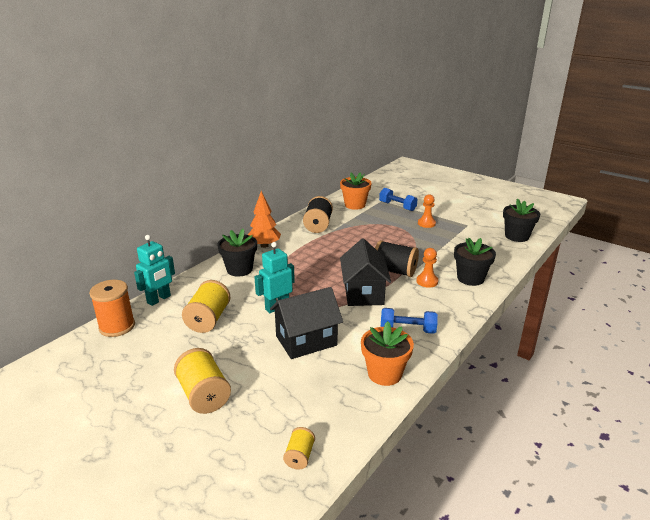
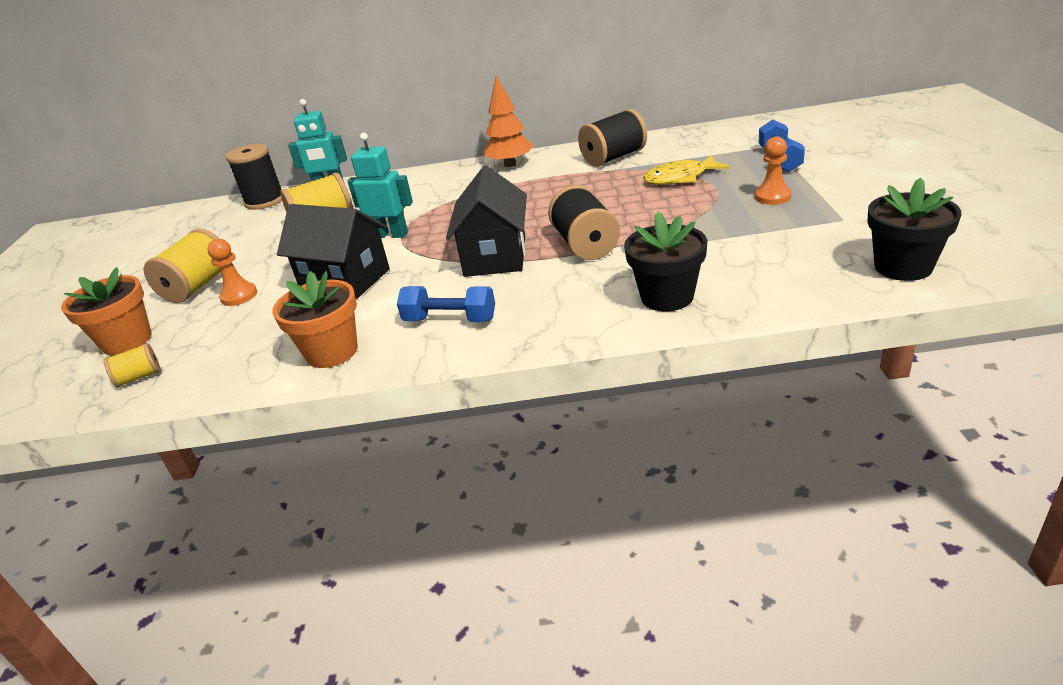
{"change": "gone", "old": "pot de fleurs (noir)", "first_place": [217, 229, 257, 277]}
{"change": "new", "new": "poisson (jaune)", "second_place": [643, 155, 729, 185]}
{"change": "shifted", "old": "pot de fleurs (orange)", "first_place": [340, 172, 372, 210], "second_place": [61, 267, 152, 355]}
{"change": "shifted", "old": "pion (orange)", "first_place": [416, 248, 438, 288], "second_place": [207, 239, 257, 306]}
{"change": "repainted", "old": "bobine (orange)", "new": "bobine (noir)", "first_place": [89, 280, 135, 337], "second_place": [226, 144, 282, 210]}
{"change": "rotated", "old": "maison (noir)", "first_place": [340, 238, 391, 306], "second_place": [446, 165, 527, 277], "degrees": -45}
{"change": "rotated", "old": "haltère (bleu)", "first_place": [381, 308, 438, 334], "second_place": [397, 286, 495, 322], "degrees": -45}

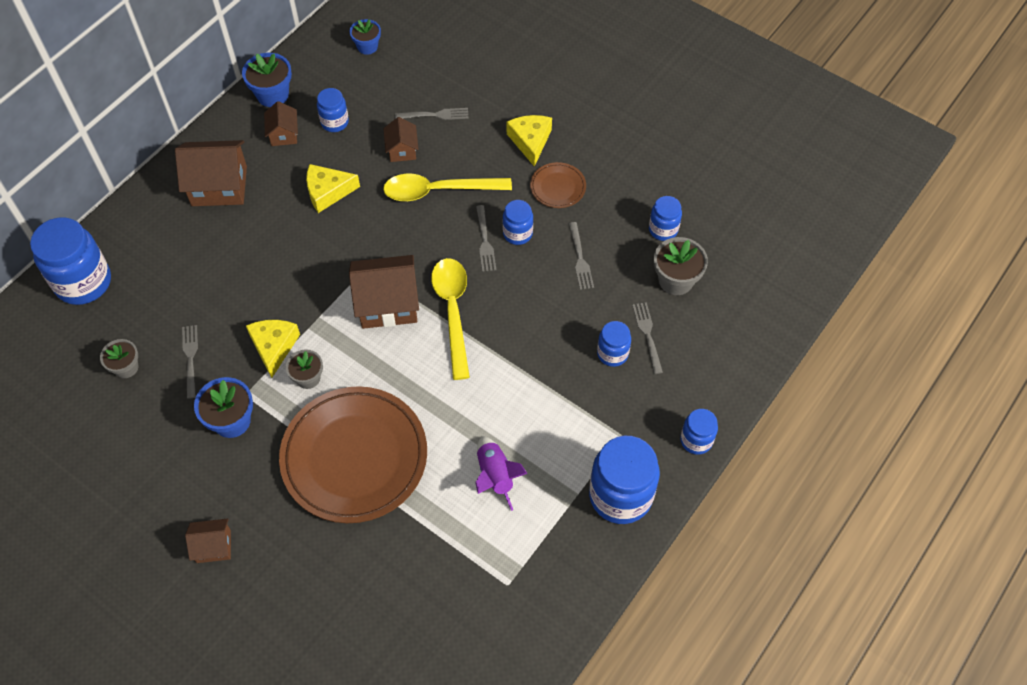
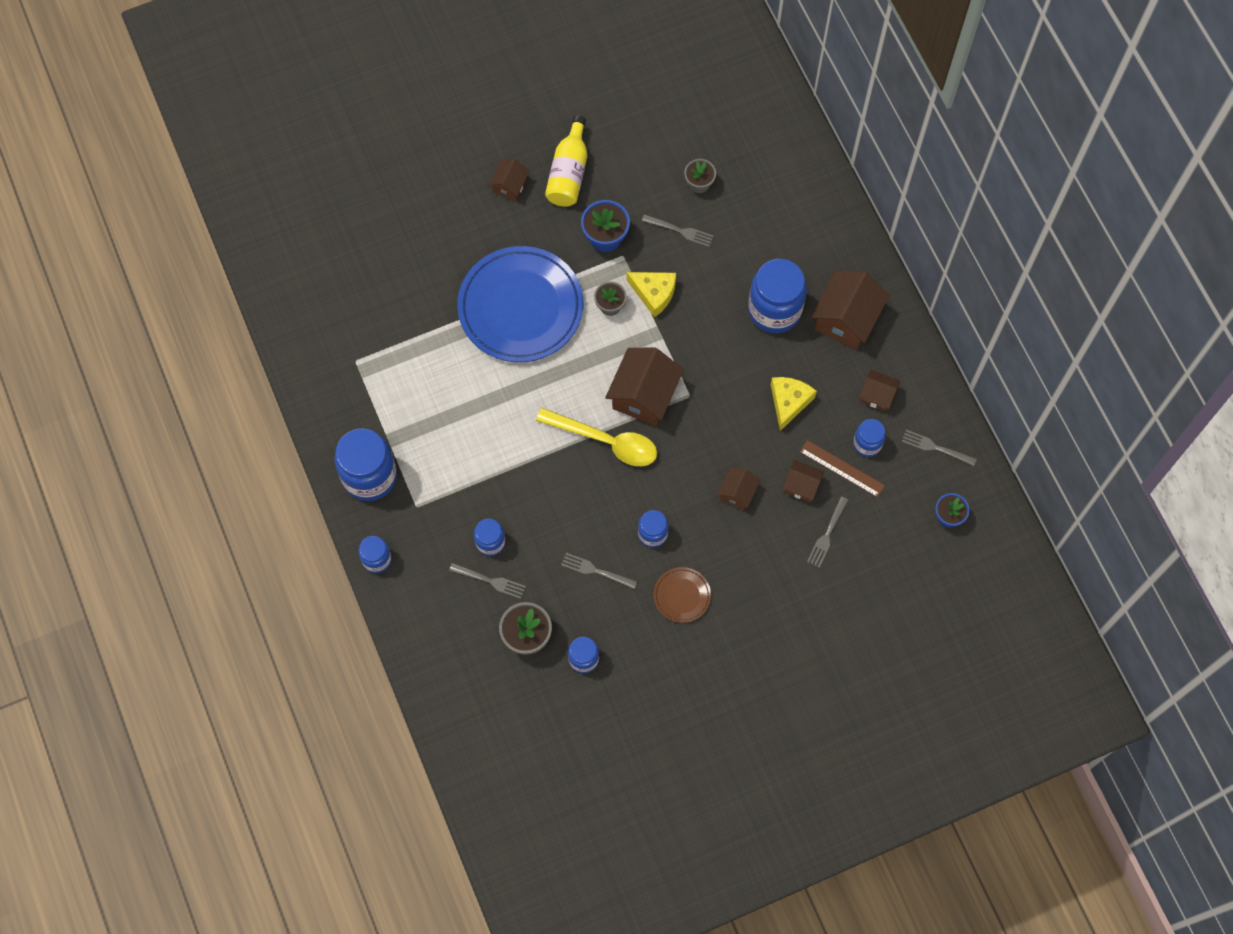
{"change": "gone", "old": "pot de fleurs (bleu)", "first_place": [242, 53, 292, 107]}
{"change": "gone", "old": "fusée (violet)", "first_place": [475, 436, 528, 511]}
{"change": "gone", "old": "fromage (jaune)", "first_place": [507, 115, 552, 167]}
{"change": "new", "new": "bouteille (jaune)", "second_place": [545, 115, 587, 207]}
{"change": "new", "new": "règle (marron)", "second_place": [800, 440, 885, 497]}
{"change": "shifted", "old": "bocal (bleu)", "first_place": [30, 217, 111, 305], "second_place": [748, 259, 807, 333]}
{"change": "shifted", "old": "fourchette (gris)", "first_place": [476, 205, 496, 272], "second_place": [901, 430, 977, 466]}
{"change": "swapped", "old": "cuillère (jaune)", "new": "maison (marron)", "first_place": [383, 174, 512, 201], "second_place": [717, 467, 760, 511]}
{"change": "repainted", "old": "assiette (marron)", "new": "assiette (bleu)", "first_place": [279, 386, 427, 523], "second_place": [457, 246, 583, 362]}

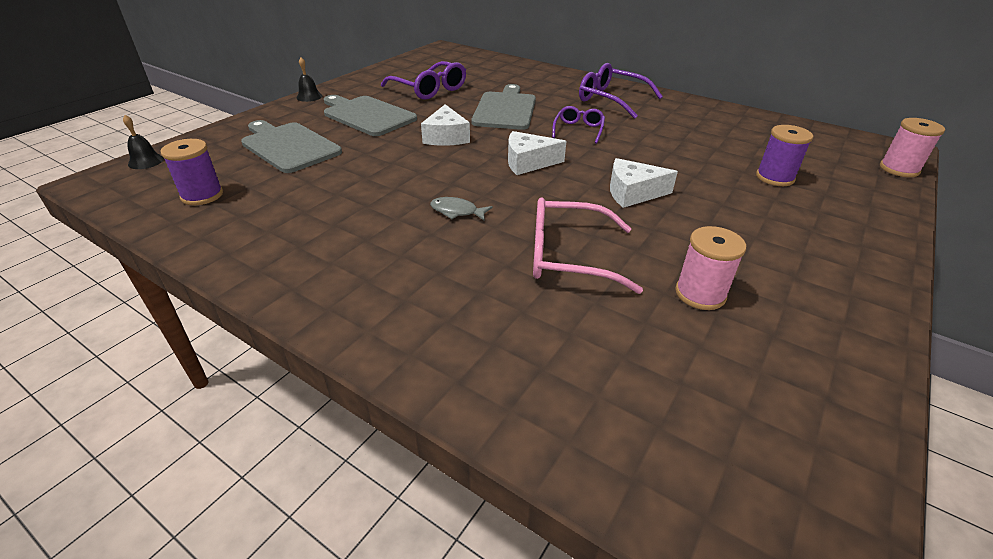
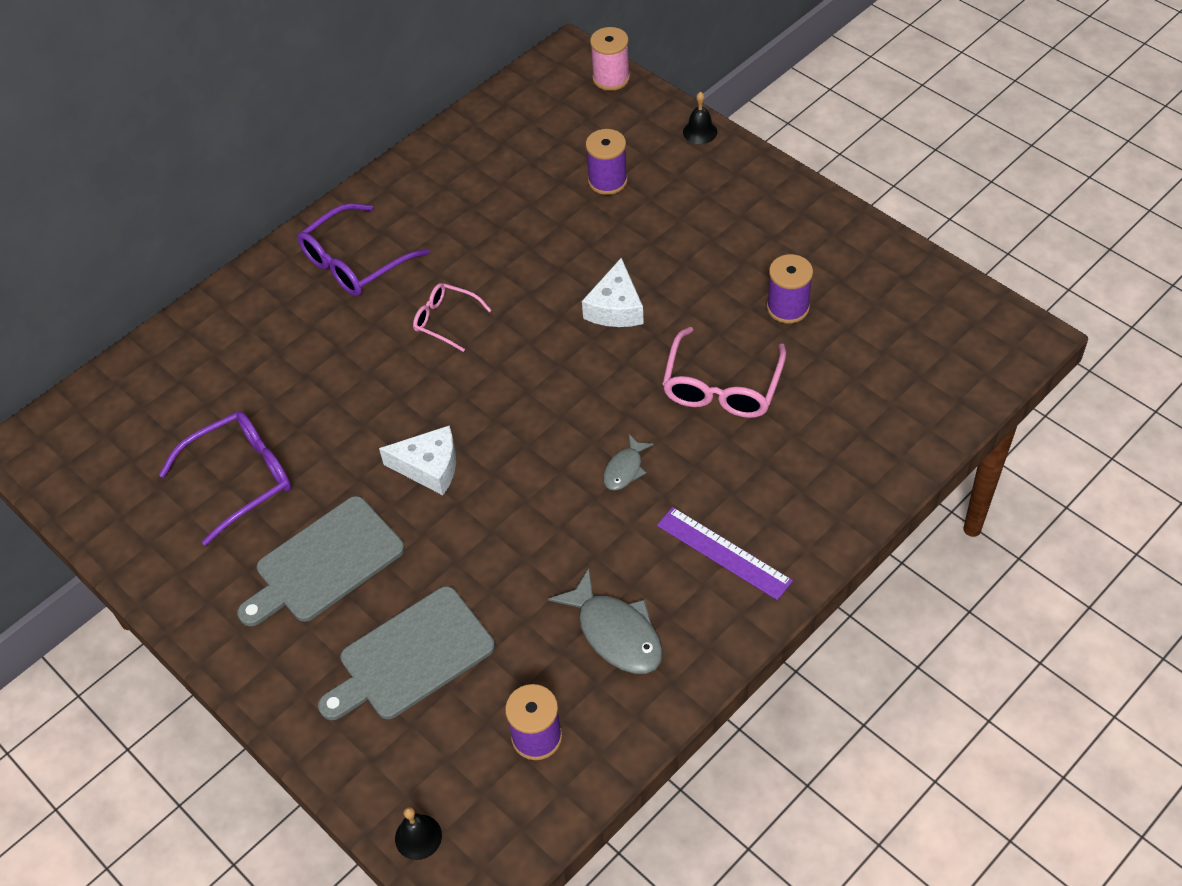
{"change": "gone", "old": "planche à découper (gris)", "first_place": [472, 84, 536, 130]}
{"change": "gone", "old": "fromage (blanc)", "first_place": [508, 131, 566, 175]}
{"change": "new", "new": "poisson (gris)", "second_place": [548, 568, 663, 674]}
{"change": "new", "new": "règle (violet)", "second_place": [657, 507, 793, 600]}
{"change": "shifted", "old": "cloche (noir)", "first_place": [297, 57, 322, 102], "second_place": [683, 92, 717, 144]}
{"change": "repainted", "old": "lunettes (violet)", "new": "lunettes (rose)", "first_place": [552, 106, 605, 144], "second_place": [413, 283, 491, 352]}
{"change": "repainted", "old": "bobine (rose)", "new": "bobine (violet)", "first_place": [675, 226, 746, 310], "second_place": [767, 254, 813, 324]}

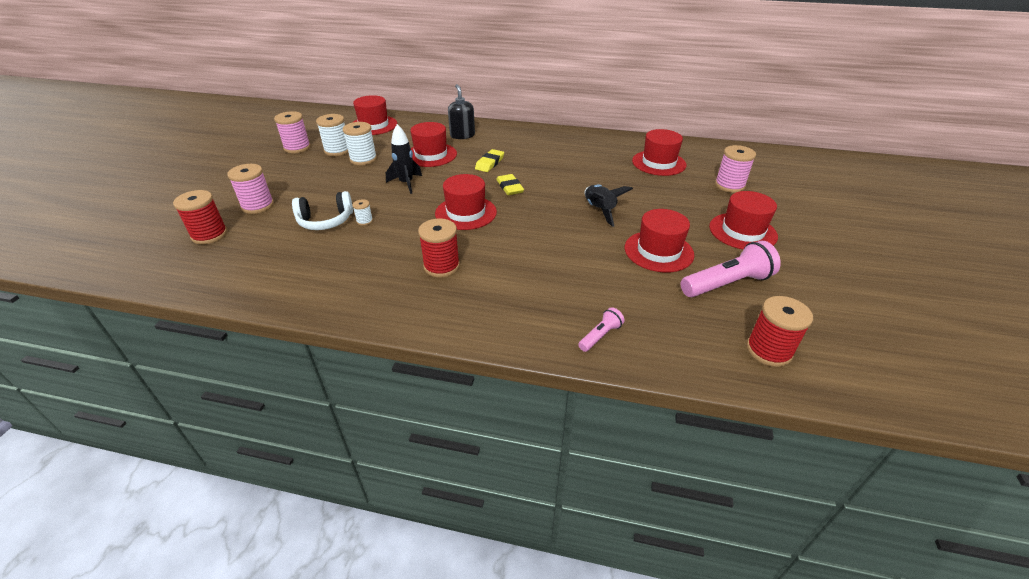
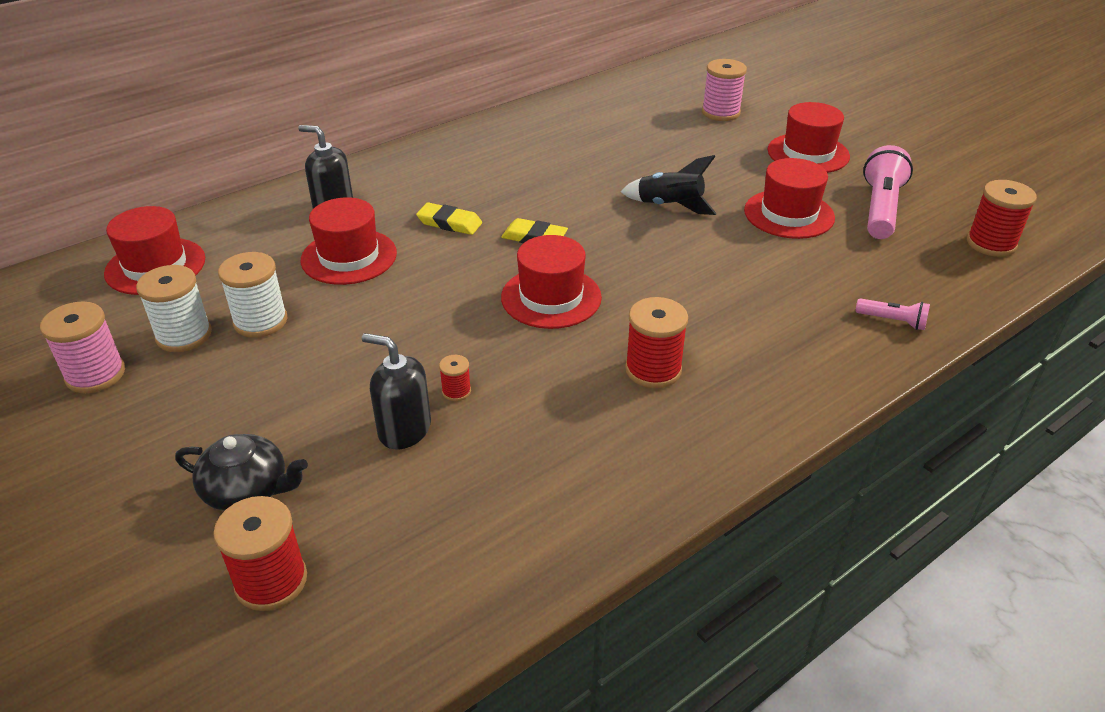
{"change": "gone", "old": "fusée (noir)", "first_place": [386, 124, 422, 194]}
{"change": "gone", "old": "chapeau (rouge)", "first_place": [632, 129, 686, 176]}
{"change": "swapped", "old": "bobine (rose)", "new": "théière (noir)", "first_place": [227, 164, 274, 214], "second_place": [175, 434, 308, 511]}
{"change": "swapped", "old": "casque audio (blanc)", "new": "distributeur de savon (noir)", "first_place": [292, 191, 353, 230], "second_place": [362, 333, 431, 449]}
{"change": "repainted", "old": "bobine (blanc)", "new": "bobine (rouge)", "first_place": [352, 199, 373, 226], "second_place": [439, 355, 471, 401]}
{"change": "rotated", "old": "gomme (jaune)", "first_place": [475, 149, 504, 172], "second_place": [416, 202, 482, 235], "degrees": -45}
{"change": "rotated", "old": "lampe de poche (rose)", "first_place": [578, 307, 625, 352], "second_place": [855, 298, 930, 330], "degrees": 120}

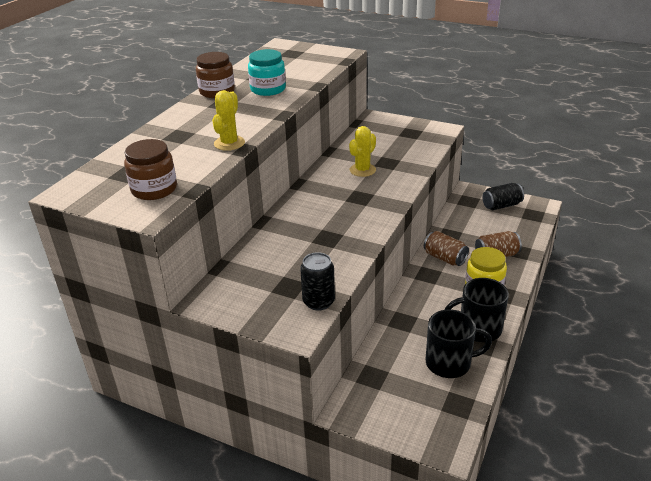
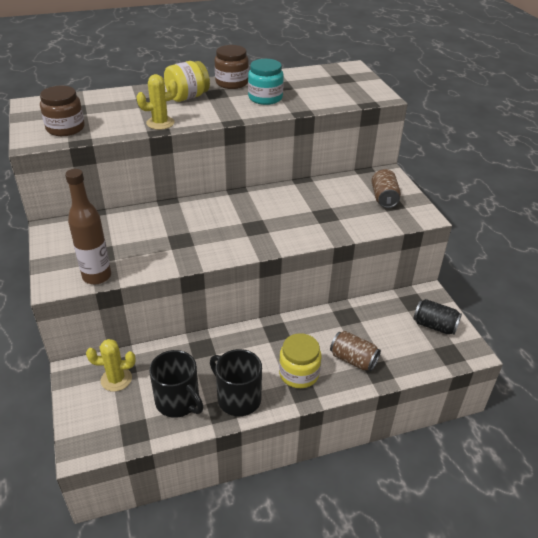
{"change": "new", "new": "bocal (jaune)", "second_place": [164, 61, 210, 102]}
{"change": "shifted", "old": "cactus (jaune)", "first_place": [349, 126, 376, 177], "second_place": [86, 339, 136, 392]}
{"change": "shifted", "old": "canette (marron)", "first_place": [424, 231, 469, 266], "second_place": [372, 169, 401, 208]}
{"change": "swapped", "old": "canette (noir)", "new": "bouteille (marron)", "first_place": [300, 252, 335, 311], "second_place": [65, 169, 111, 284]}

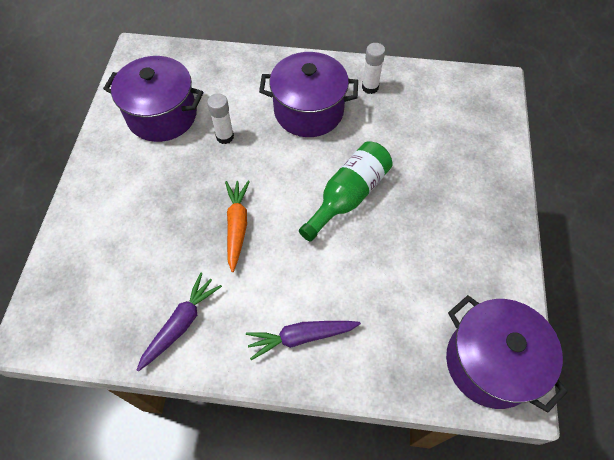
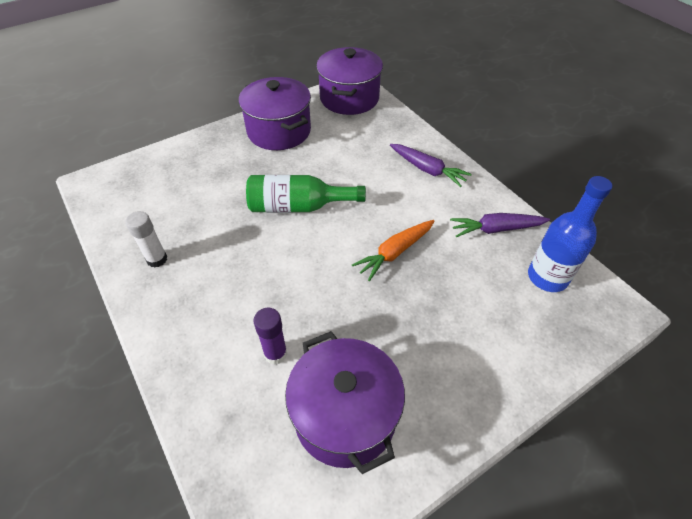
{"change": "gone", "old": "bâton de colle (blanc)", "first_place": [207, 94, 234, 144]}
{"change": "new", "new": "bâton de colle (violet)", "second_place": [254, 308, 287, 365]}
{"change": "new", "new": "bouteille (bleu)", "second_place": [528, 176, 612, 292]}
{"change": "shifted", "old": "marmite (violet)", "first_place": [259, 52, 358, 137], "second_place": [239, 77, 311, 150]}

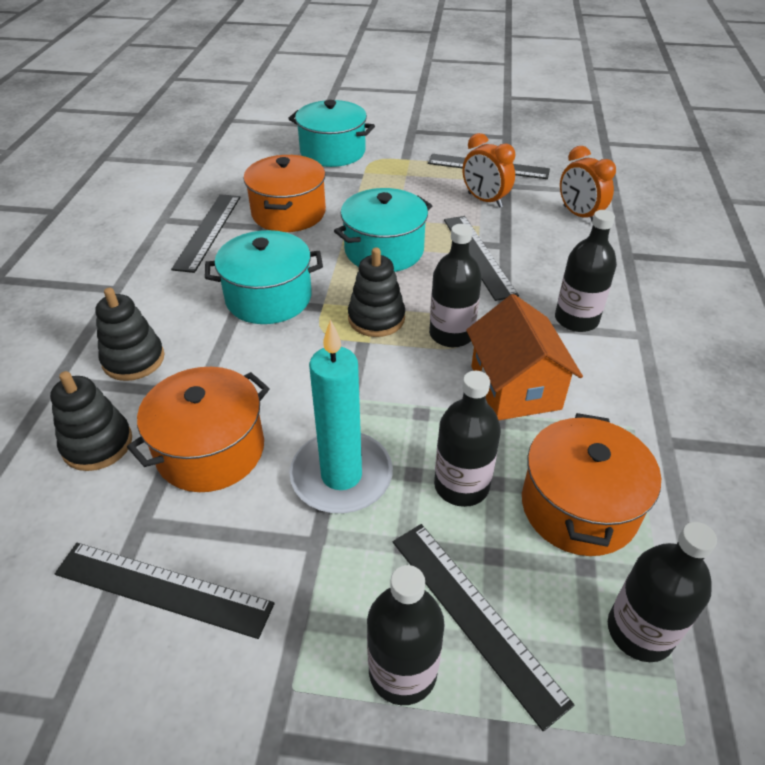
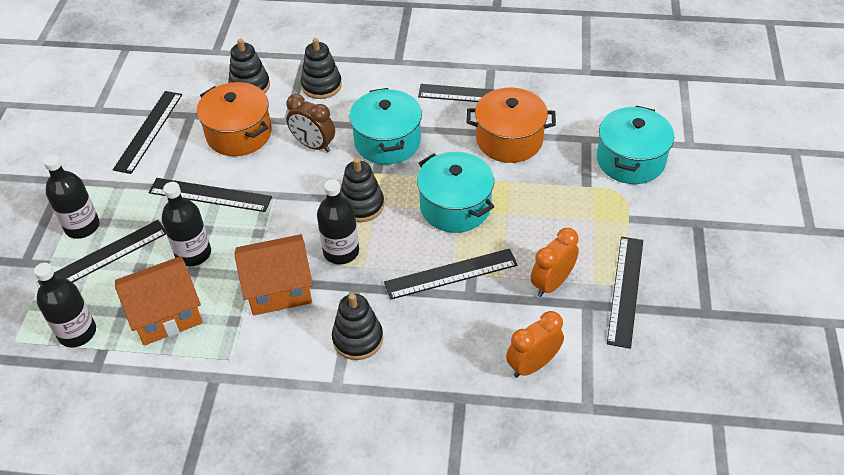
{"change": "new", "new": "réveil (marron)", "second_place": [286, 94, 335, 152]}
{"change": "swapped", "old": "bougie (turquoise)", "new": "règle (noir)", "first_place": [290, 319, 393, 513], "second_place": [148, 178, 272, 212]}
{"change": "swapped", "old": "marmite (orange)", "new": "maison (orange)", "first_place": [522, 413, 661, 556], "second_place": [115, 256, 203, 346]}
{"change": "swapped", "old": "bouteille (noir)", "new": "jouet à empiler (noir)", "first_place": [555, 210, 617, 332], "second_place": [332, 294, 383, 360]}

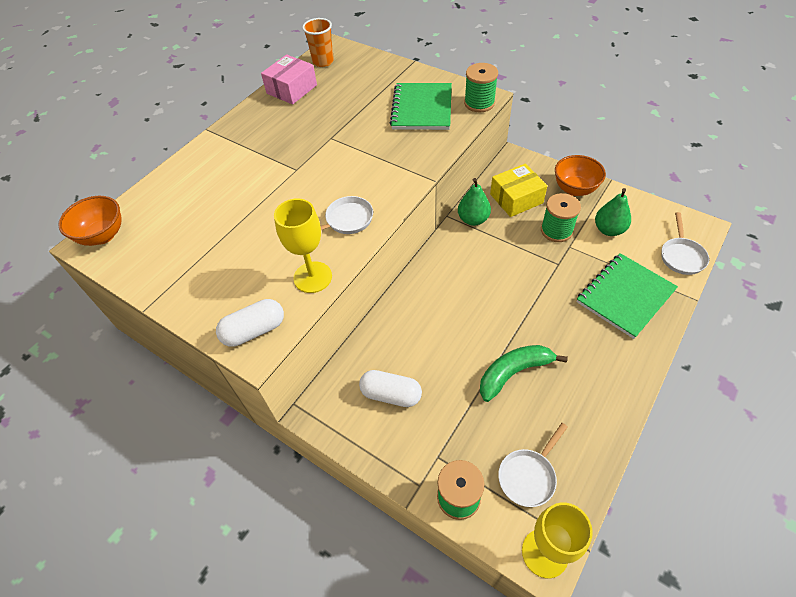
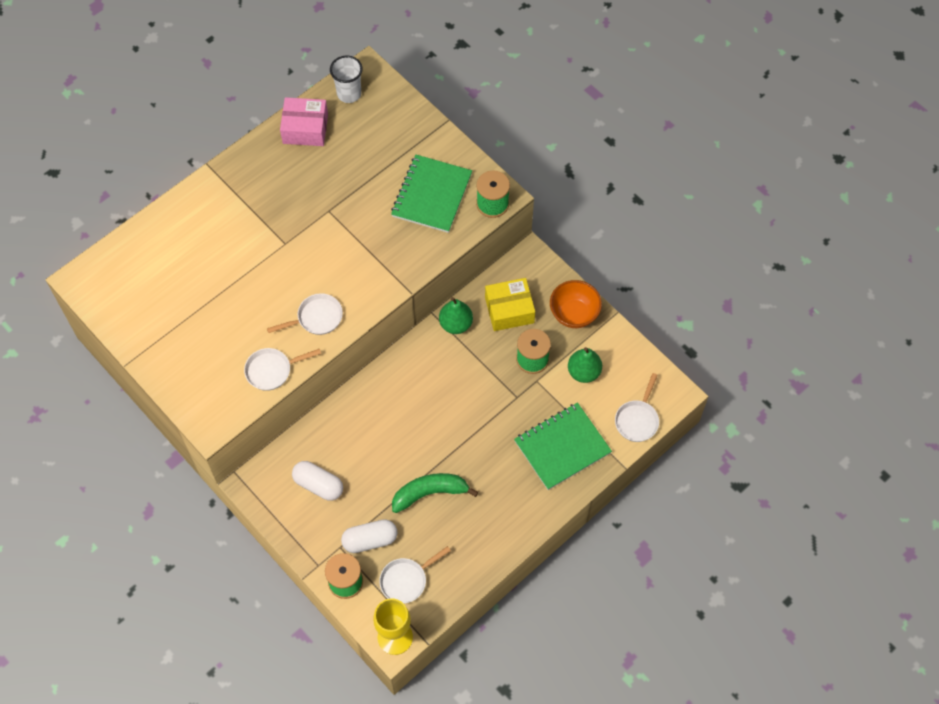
{"change": "gone", "old": "bol (orange)", "first_place": [58, 196, 121, 246]}
{"change": "shifted", "old": "gélule (blanc)", "first_place": [216, 299, 284, 347], "second_place": [341, 519, 397, 553]}
{"change": "swapped", "old": "verre à pied (jaune)", "new": "poêle (blanc)", "first_place": [274, 198, 332, 293], "second_place": [244, 348, 321, 391]}
{"change": "repainted", "old": "gobelet (orange)", "new": "gobelet (blanc)", "first_place": [302, 18, 334, 67], "second_place": [330, 56, 363, 103]}
{"change": "rotated", "old": "boîte (rose)", "first_place": [261, 54, 317, 104], "second_place": [280, 97, 328, 146], "degrees": 45}

